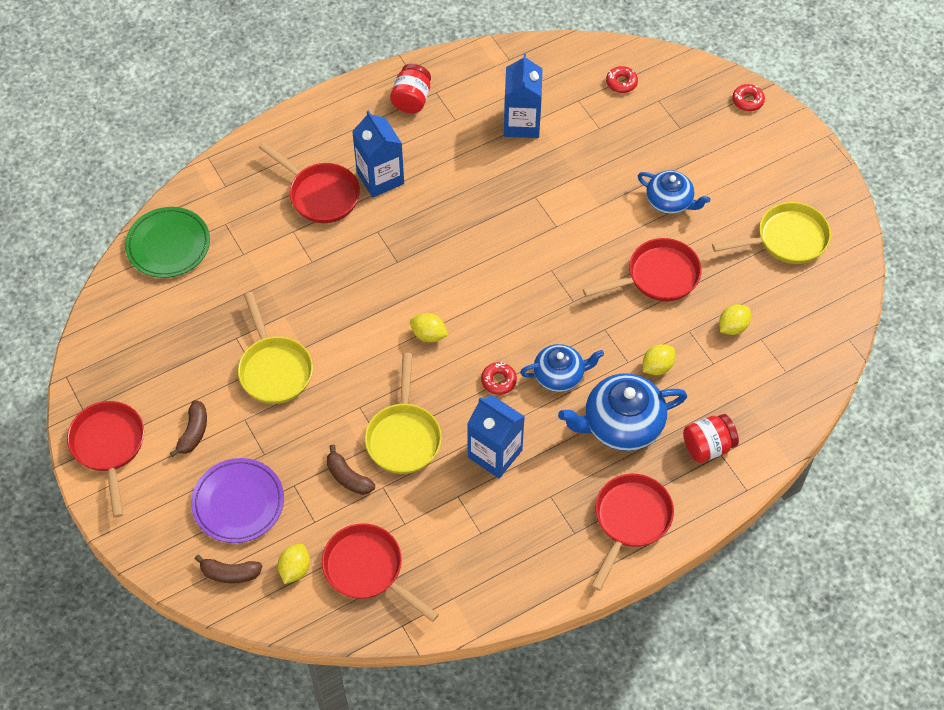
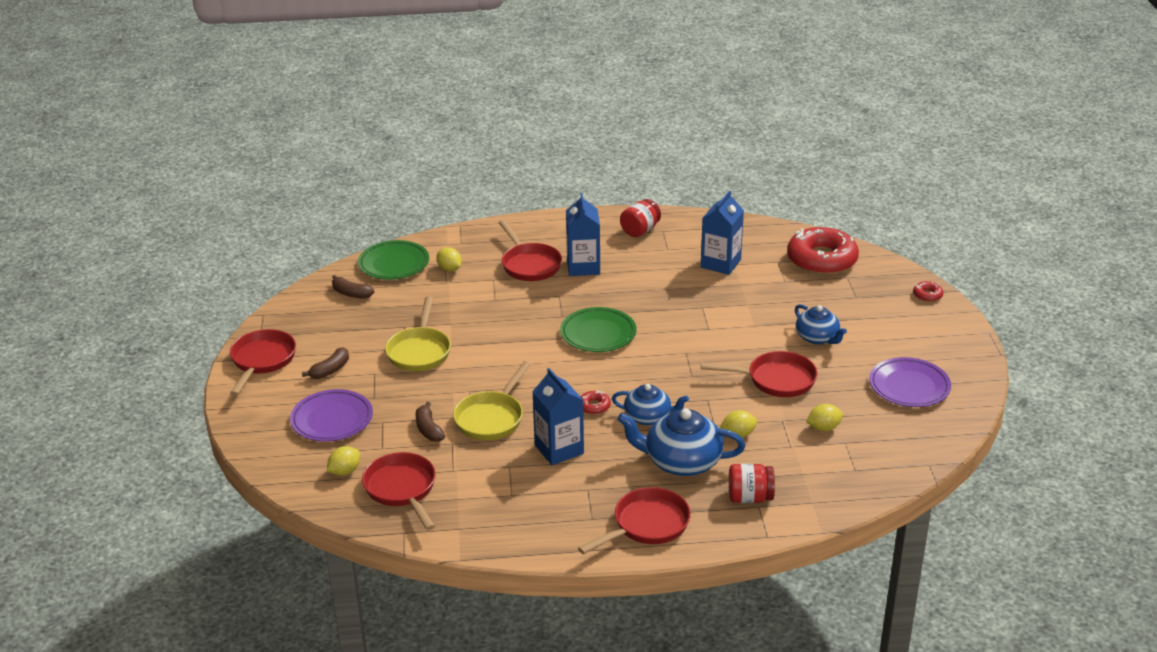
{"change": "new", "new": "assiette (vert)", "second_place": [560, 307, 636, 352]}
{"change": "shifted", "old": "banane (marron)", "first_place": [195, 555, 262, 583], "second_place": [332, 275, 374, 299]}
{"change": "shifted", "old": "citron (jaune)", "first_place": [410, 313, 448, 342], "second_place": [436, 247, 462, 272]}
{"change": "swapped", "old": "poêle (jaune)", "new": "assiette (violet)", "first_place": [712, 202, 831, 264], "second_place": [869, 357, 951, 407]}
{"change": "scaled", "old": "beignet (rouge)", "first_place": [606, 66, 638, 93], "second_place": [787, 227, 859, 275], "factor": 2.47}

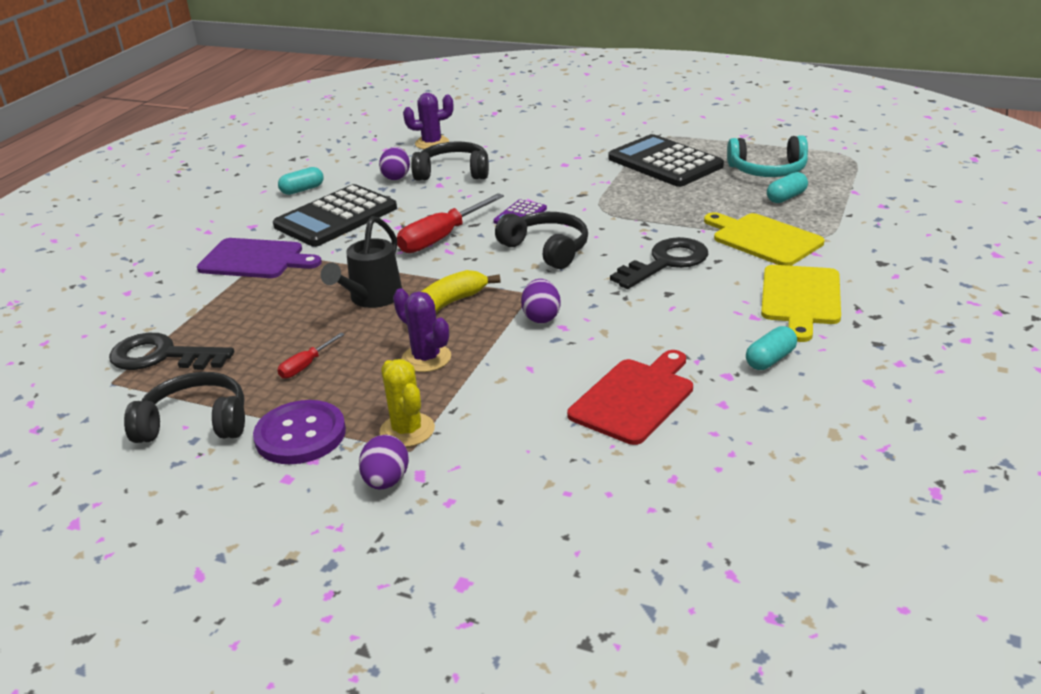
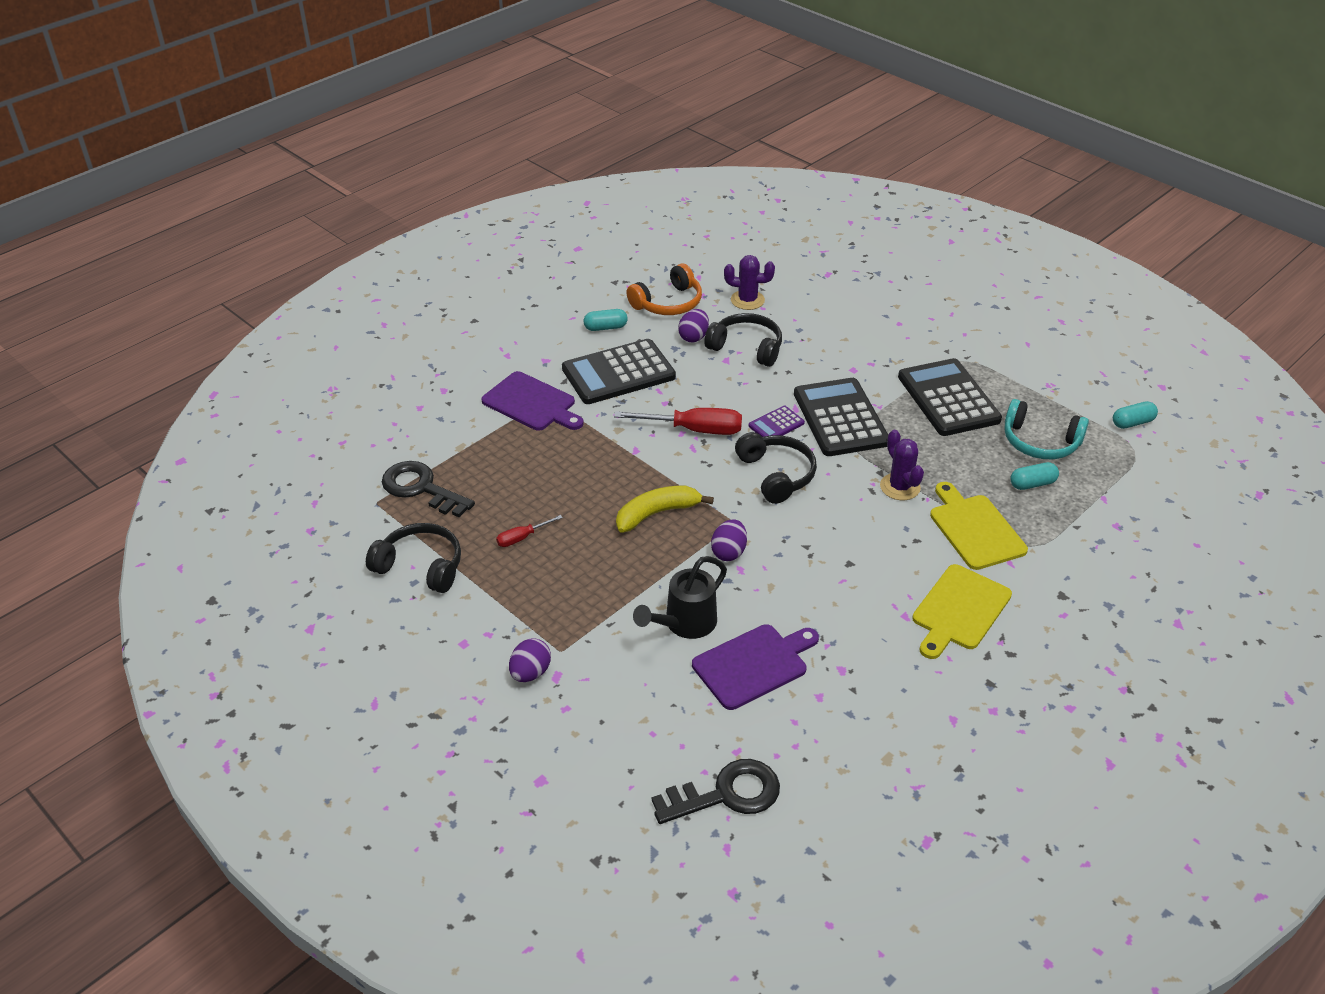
{"change": "gone", "old": "bouton (violet)", "first_place": [253, 400, 346, 464]}
{"change": "gone", "old": "cactus (jaune)", "first_place": [380, 359, 435, 447]}
{"change": "new", "new": "casque audio (orange)", "second_place": [626, 263, 702, 315]}
{"change": "new", "new": "calculatrice (noir)", "second_place": [794, 378, 888, 456]}
{"change": "shifted", "old": "arrosoir (noir)", "first_place": [321, 216, 402, 308], "second_place": [633, 556, 727, 639]}
{"change": "shifted", "old": "cactus (violet)", "first_place": [393, 288, 451, 372], "second_place": [880, 430, 924, 500]}
{"change": "shifted", "old": "clé (noir)", "first_place": [610, 237, 708, 289], "second_place": [652, 759, 780, 824]}
{"change": "shifted", "old": "gélule (turquoise)", "first_place": [746, 326, 797, 370], "second_place": [1113, 401, 1158, 429]}
{"change": "repainted", "old": "planche à découper (rouge)", "new": "planche à découper (violet)", "first_place": [567, 350, 693, 445], "second_place": [692, 624, 819, 710]}
{"change": "rotated", "old": "tournevis (rouge)", "first_place": [396, 193, 504, 253], "second_place": [614, 408, 742, 435], "degrees": -150}

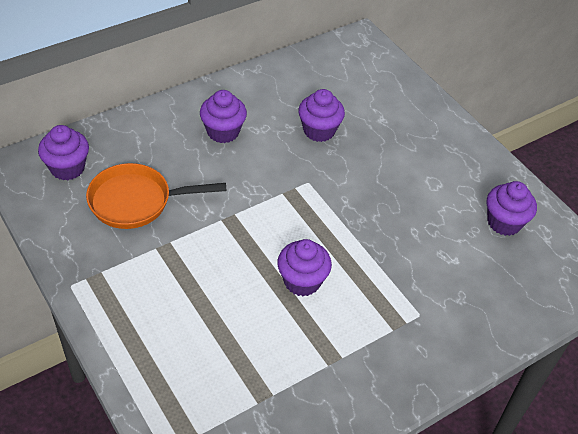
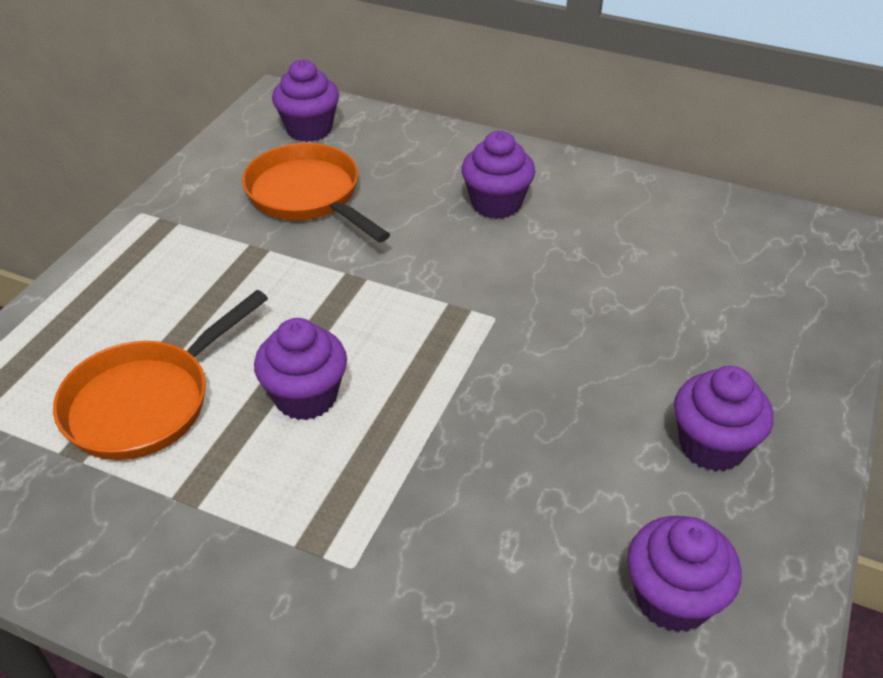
{"change": "new", "new": "poêle (orange)", "second_place": [53, 290, 268, 460]}
{"change": "shifted", "old": "muffin (violet)", "first_place": [298, 89, 345, 142], "second_place": [674, 366, 774, 471]}

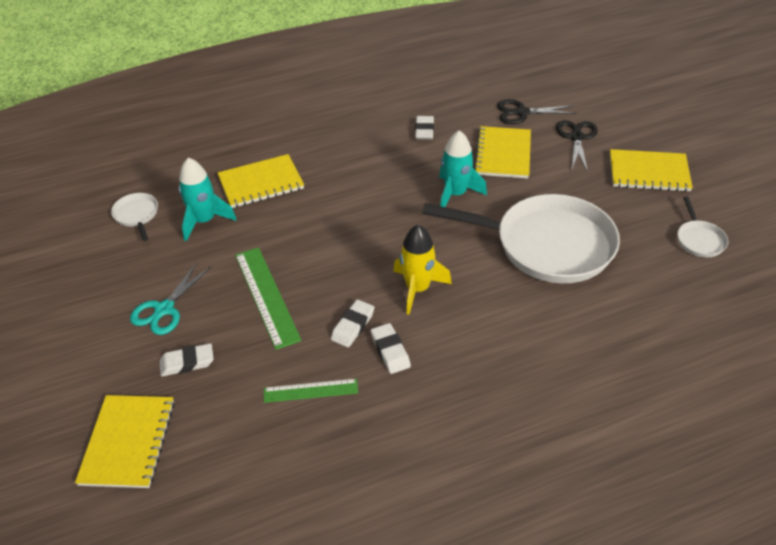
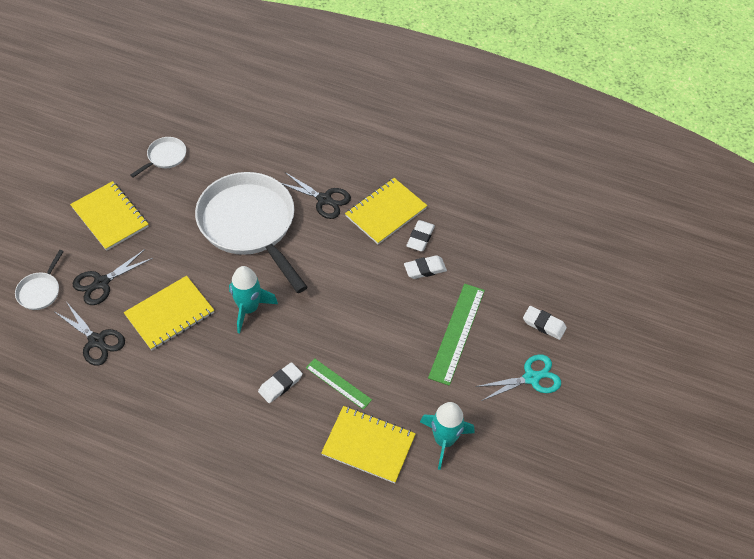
{"change": "gone", "old": "fusée (jaune)", "first_place": [393, 225, 452, 315]}
{"change": "new", "new": "ciseaux (noir)", "second_place": [281, 172, 351, 219]}
{"change": "shifted", "old": "carnet (jaune)", "first_place": [75, 395, 175, 488], "second_place": [345, 178, 427, 244]}
{"change": "shifted", "old": "poêle (blanc)", "first_place": [111, 193, 158, 241], "second_place": [15, 250, 64, 310]}
{"change": "shifted", "old": "règle (vert)", "first_place": [264, 379, 358, 403], "second_place": [306, 358, 372, 410]}
{"change": "shifted", "old": "gomme (blanc)", "first_place": [415, 116, 434, 140], "second_place": [258, 362, 303, 403]}

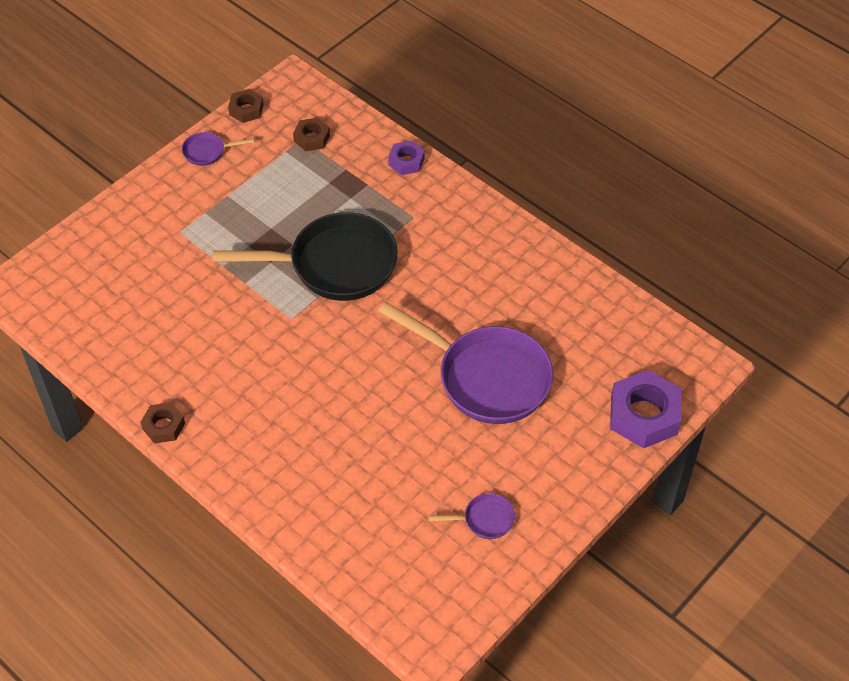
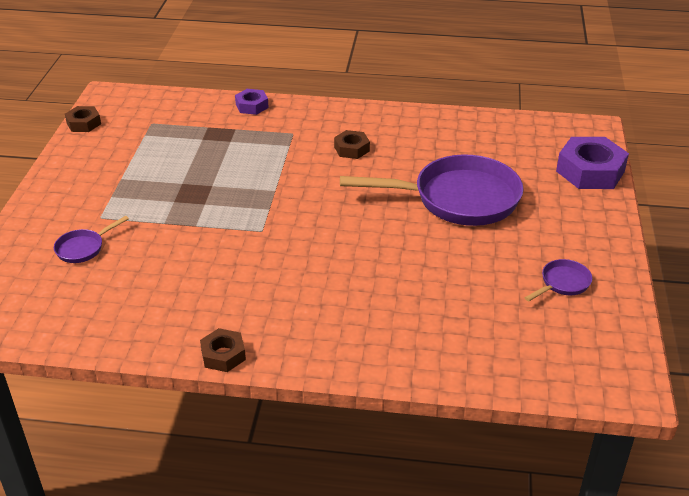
{"change": "gone", "old": "poêle (noir)", "first_place": [213, 212, 398, 301]}
{"change": "shifted", "old": "poêle (violet)", "first_place": [182, 132, 254, 166], "second_place": [54, 216, 129, 263]}
{"change": "shifted", "old": "écrou (marron)", "first_place": [293, 118, 330, 151], "second_place": [334, 130, 370, 159]}

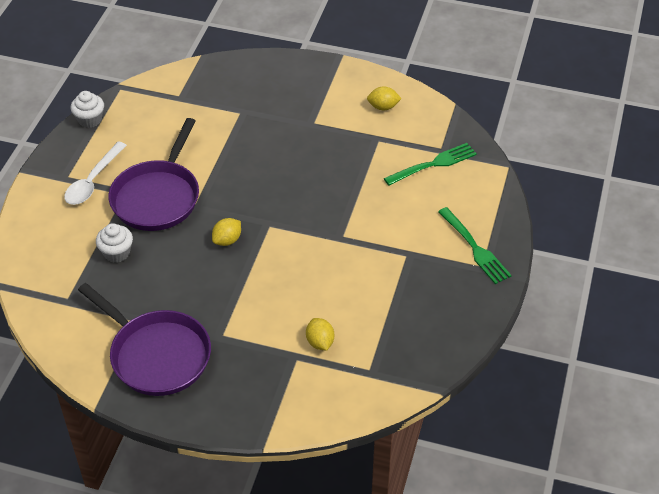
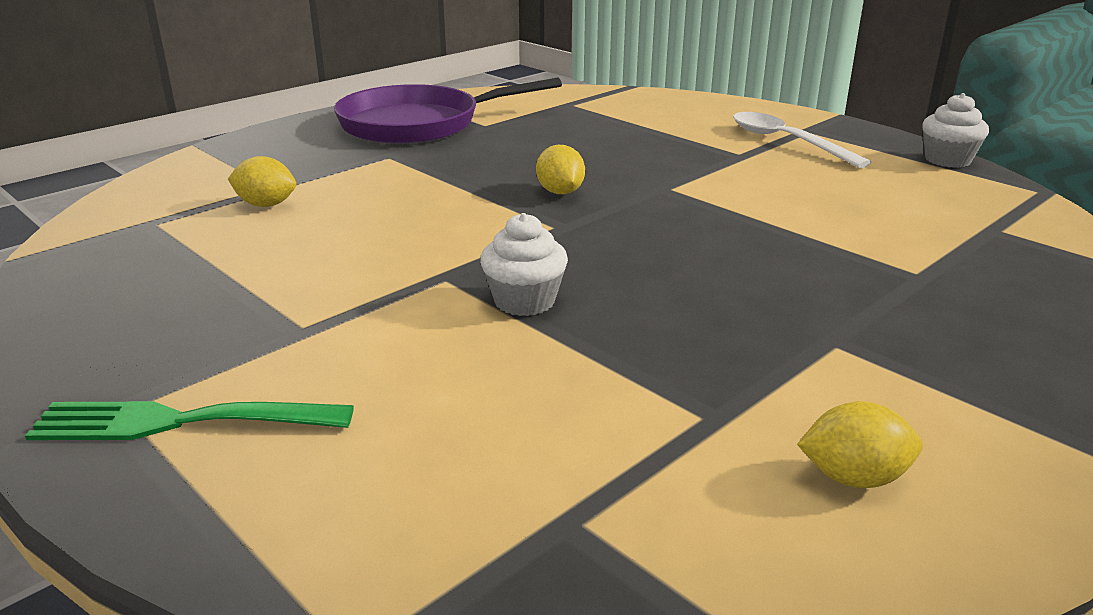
{"change": "gone", "old": "poêle (violet)", "first_place": [108, 118, 199, 231]}
{"change": "gone", "old": "fourchette (vert)", "first_place": [384, 143, 477, 186]}
{"change": "shifted", "old": "muffin (blanc)", "first_place": [96, 223, 133, 263], "second_place": [480, 213, 568, 316]}
{"change": "rotated", "old": "citron (jaune)", "first_place": [367, 86, 402, 110], "second_place": [797, 401, 923, 488], "degrees": 60}

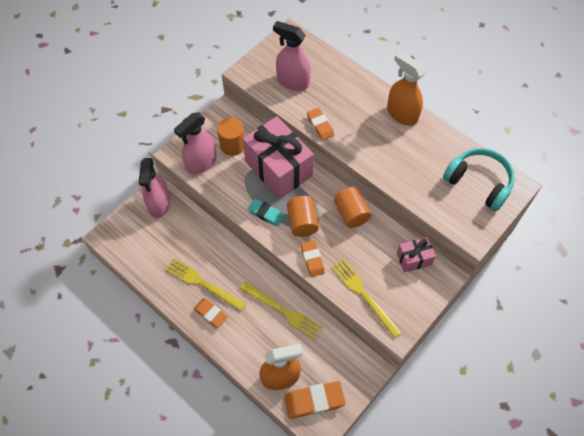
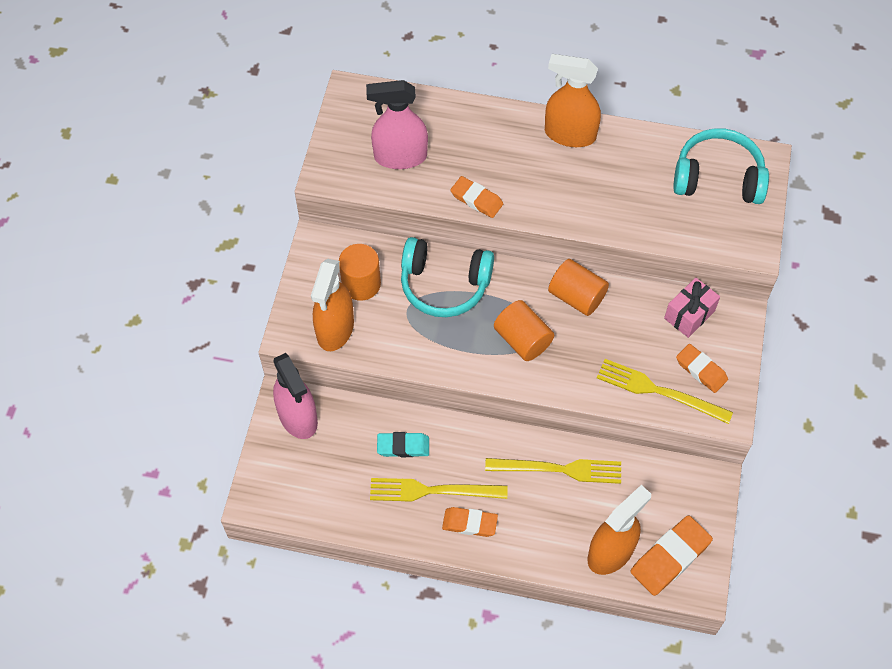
{"change": "shifted", "old": "gomme (turquoise)", "first_place": [248, 199, 284, 226], "second_place": [377, 432, 429, 457]}
{"change": "shifted", "old": "gomme (orange)", "first_place": [301, 240, 325, 277], "second_place": [676, 344, 728, 393]}
{"change": "swapped", "old": "cadeau (rose)", "new": "casque audio (turquoise)", "first_place": [243, 116, 314, 199], "second_place": [401, 237, 494, 317]}
{"change": "repainted", "old": "vaporisateur (rose)", "new": "vaporisateur (orange)", "first_place": [174, 113, 217, 175], "second_place": [311, 258, 354, 351]}

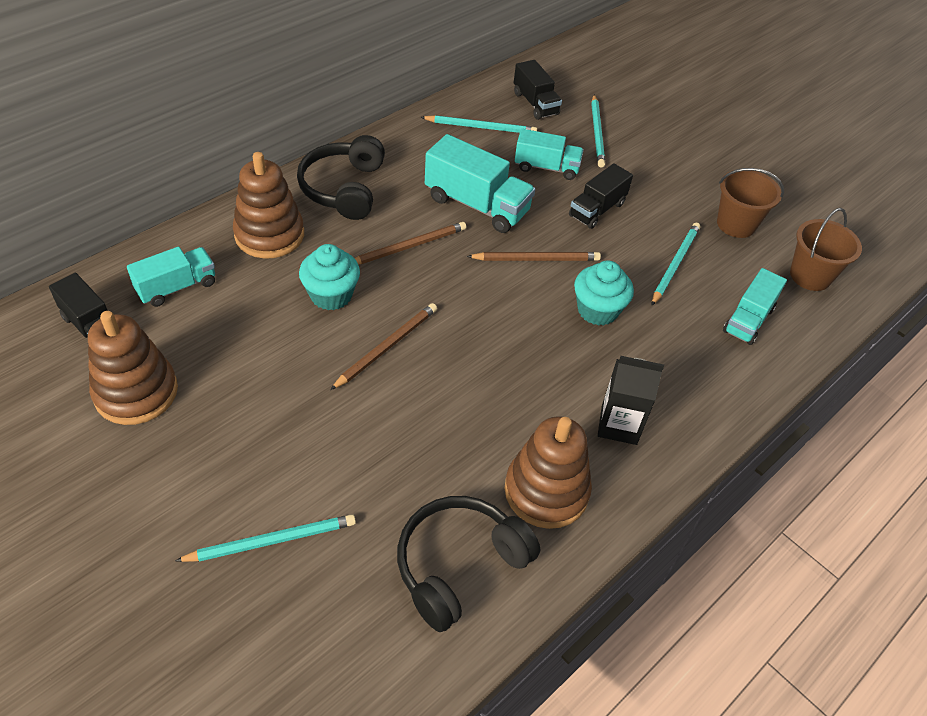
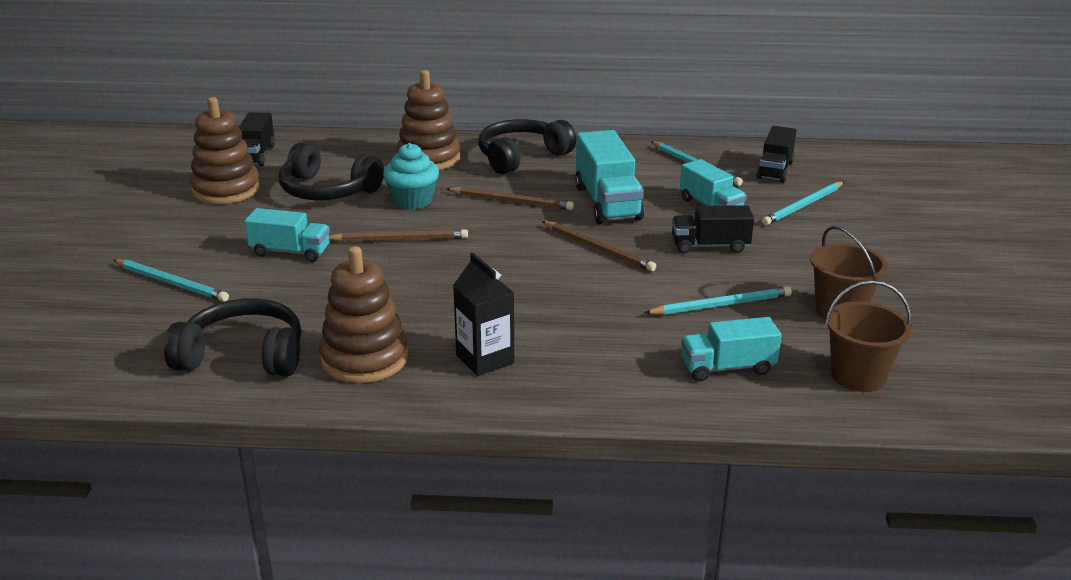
{"change": "gone", "old": "muffin (turquoise)", "first_place": [574, 260, 634, 326]}
{"change": "new", "new": "casque audio (noir)", "second_place": [279, 142, 384, 200]}
{"change": "shifted", "old": "camion (turquoise)", "first_place": [127, 247, 215, 307], "second_place": [244, 208, 330, 262]}

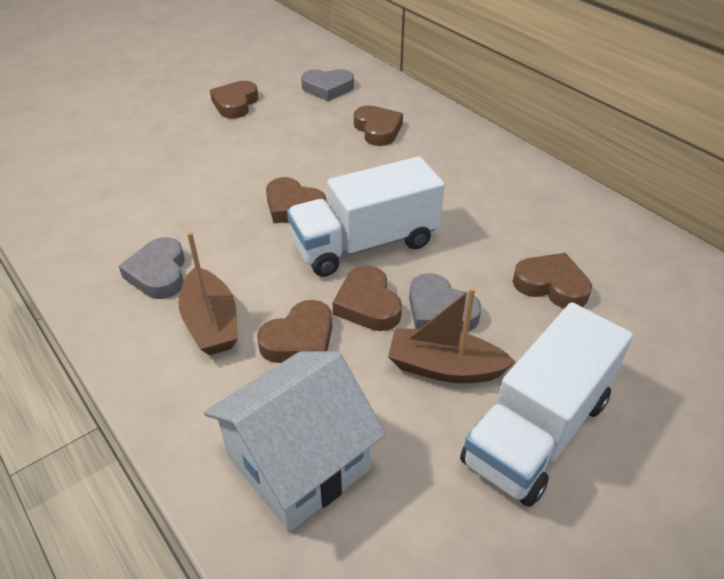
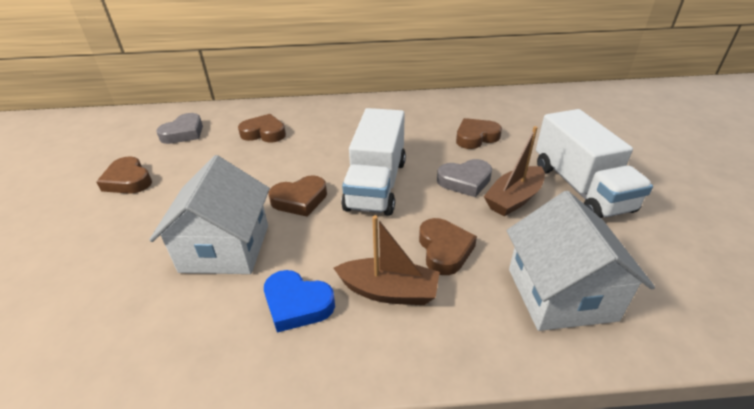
{"change": "gone", "old": "cœur (marron)", "first_place": [333, 266, 402, 331]}
{"change": "new", "new": "maison (blanc)", "second_place": [149, 155, 270, 274]}
{"change": "repainted", "old": "cœur (gris)", "new": "cœur (bleu)", "first_place": [119, 237, 185, 299], "second_place": [264, 270, 335, 333]}

